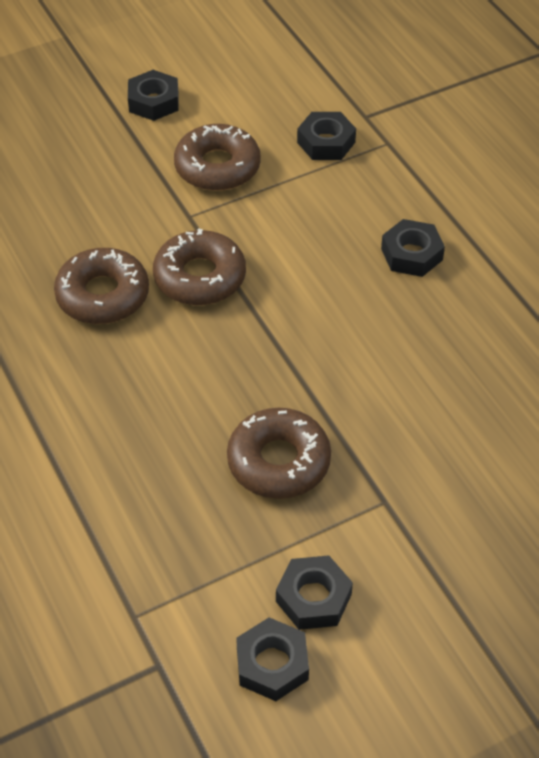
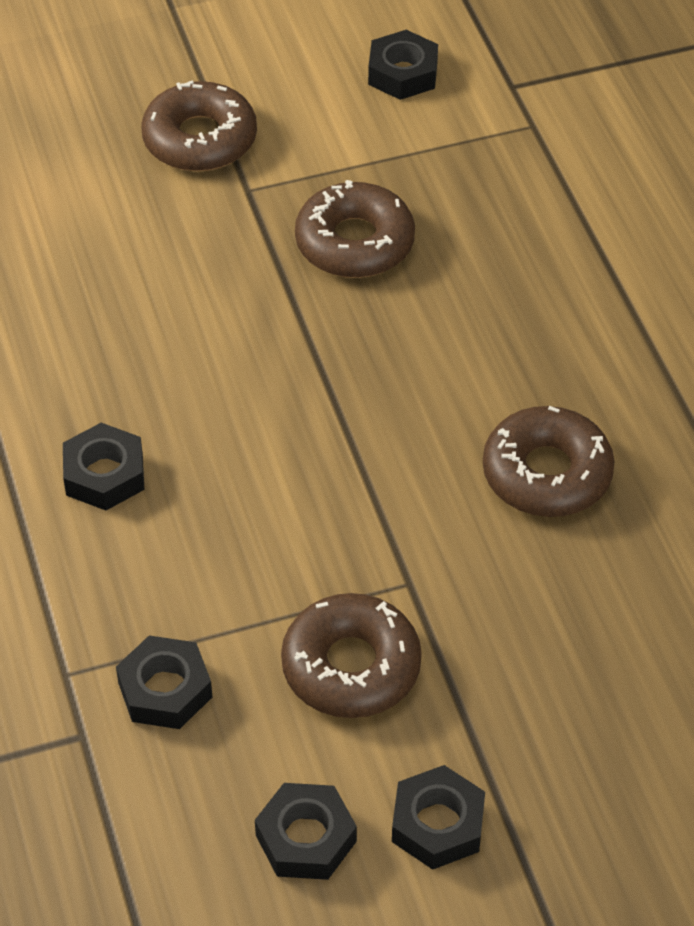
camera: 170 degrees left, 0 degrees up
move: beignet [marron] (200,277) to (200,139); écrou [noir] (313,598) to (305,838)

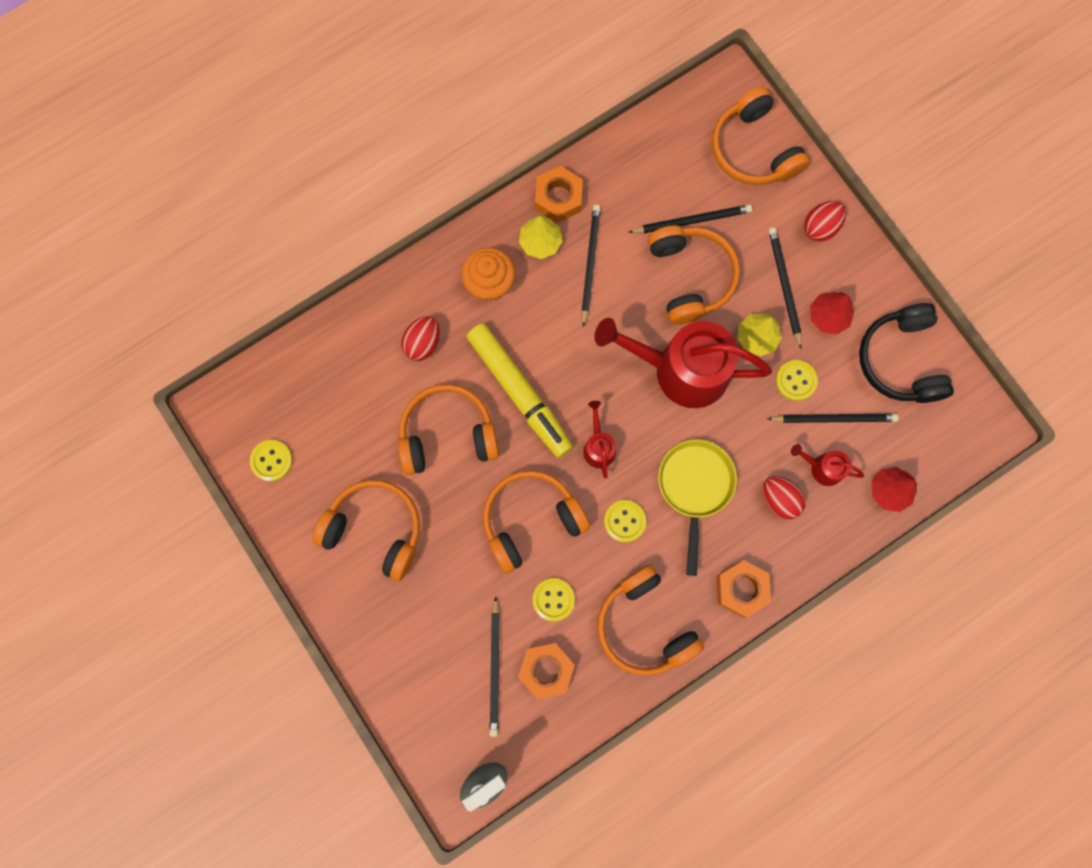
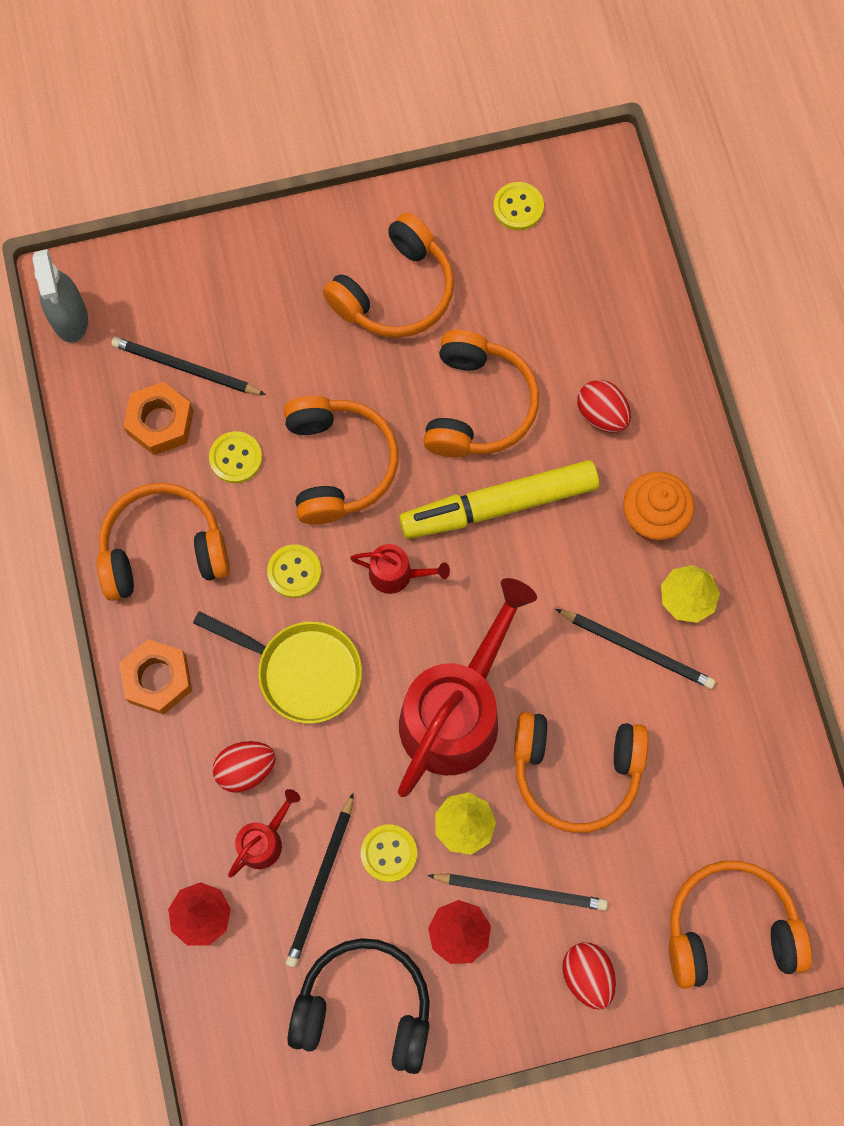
camera: 110 degrees right, 5 degrees down
delete: écrou [orange] (558,198); crayon [noir] (692,220)

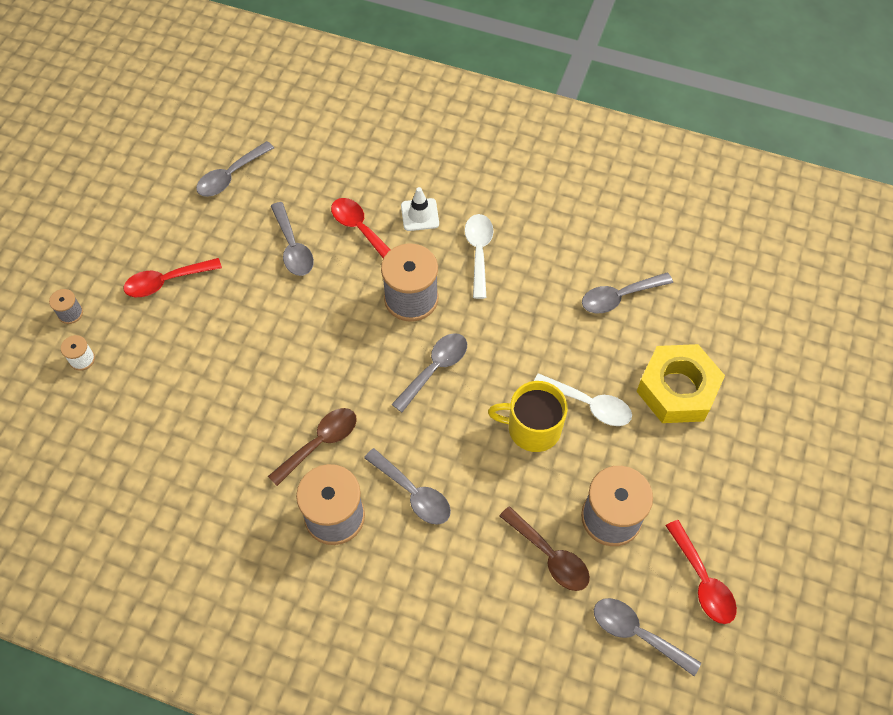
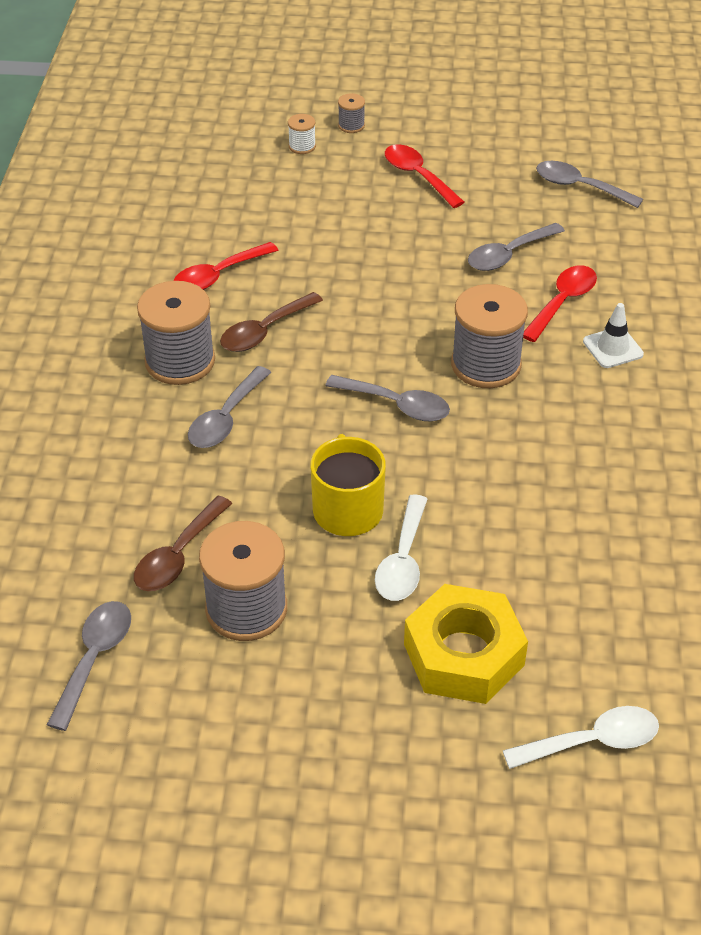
camera: 75 degrees right, 15 degrees down
delete: cuillère [gris] (619,297)
move: cuillère [blanc] (478,252) to (592,741); cuillère [rouge] (702,581) to (218,276)
rotate: cuillère [marron] (320,443) = (264,331) 105 degrees clockwise

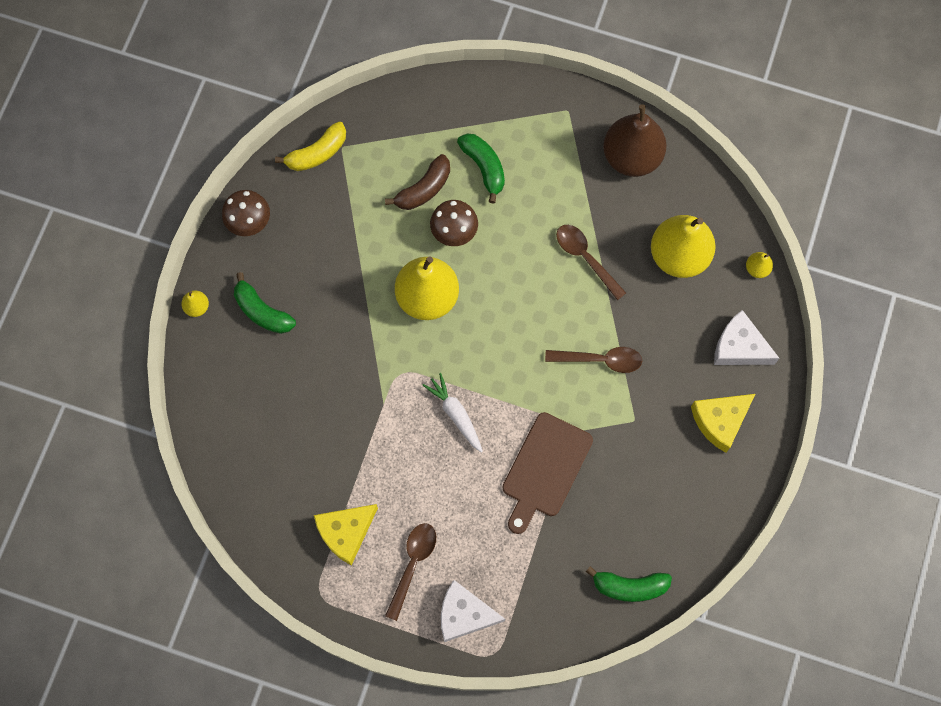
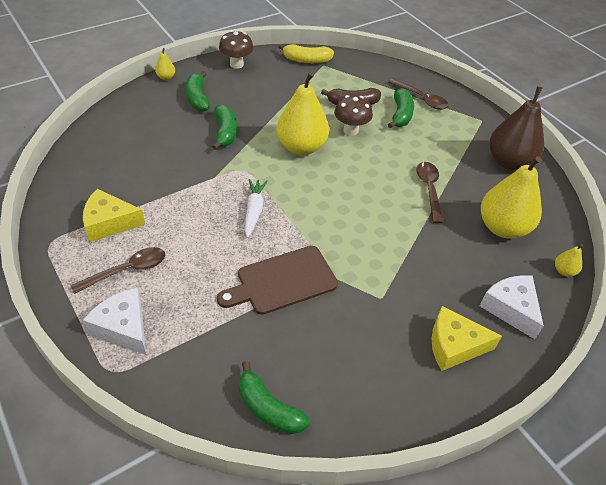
camera: 35 degrees right, 25 degrees down
insert: banane [vert] (225,132)
move: cuillère [marron] (600,360) to (421,99)

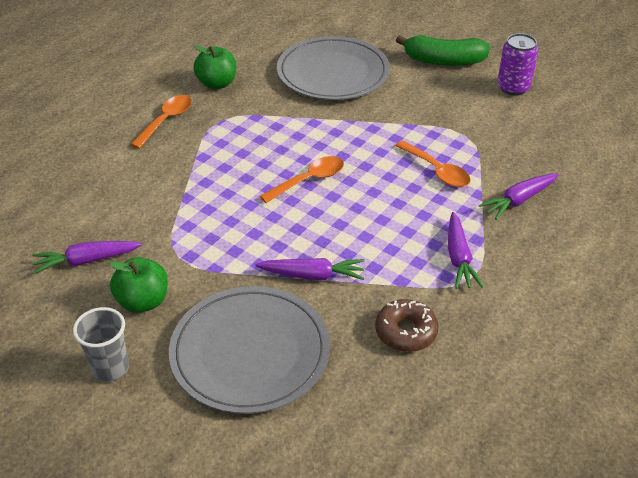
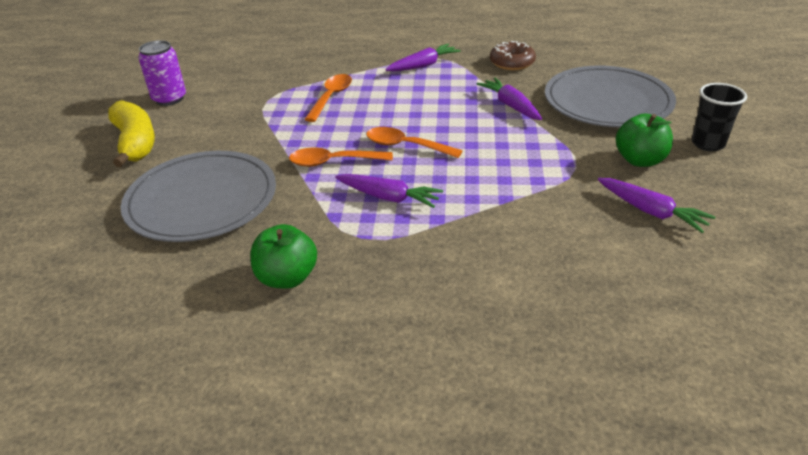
camera: 120 degrees left, 5 degrees down
move: cuillère [orange] (166,121) to (333,162); carotte [violet] (519,200) to (389,197)
recolor: gobelet [gris] (110,368) to gobelet [noir] (708,144); banane [vert] (444,61) to banane [jaune] (135,143)

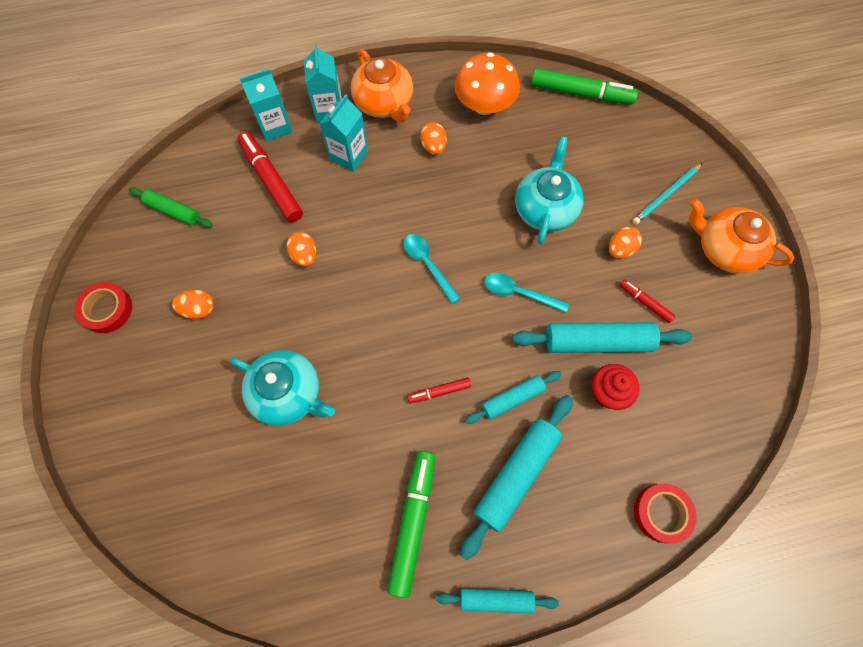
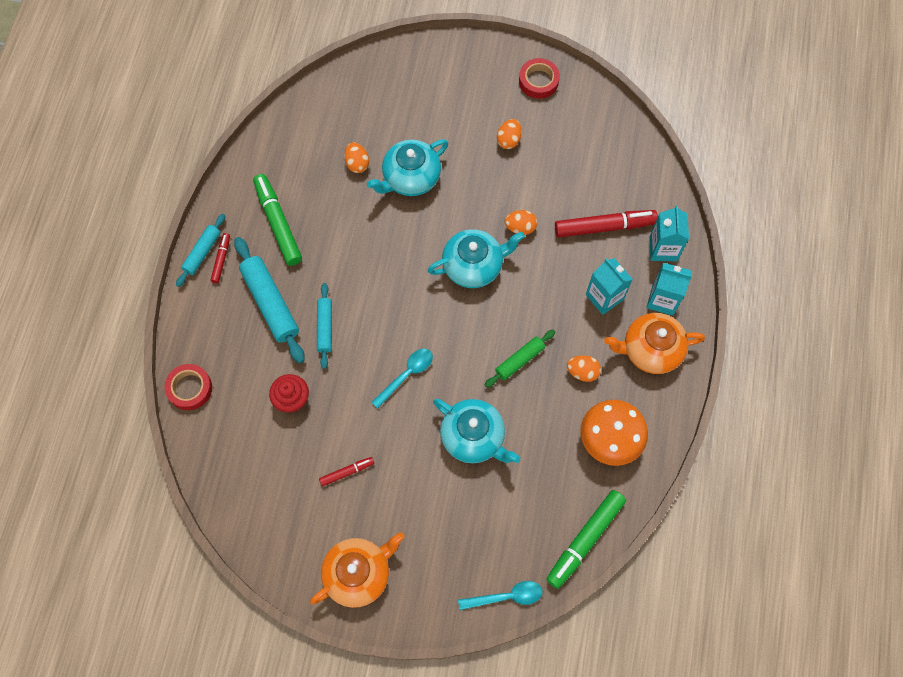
camera: 115 degrees right, 0 degrees up
delete: rouleau à pâtisserie [turquoise] (597,342); crayon [turquoise] (666,195)
insert: théière [turquoise] (473,266)
move: rouleau à pâtisserie [vert] (173,211) to (519,360); cuillère [turquoise] (427,264) to (506,596); feutre [rouge] (439,392) to (221,260); œuf [orange] (620,249) to (357,163)
rotate: feutre [vert] (413,522) = (278,223) 150 degrees counterclockwise

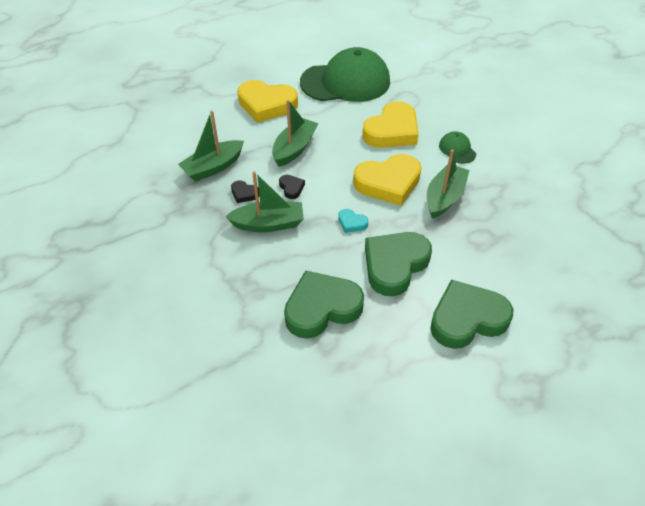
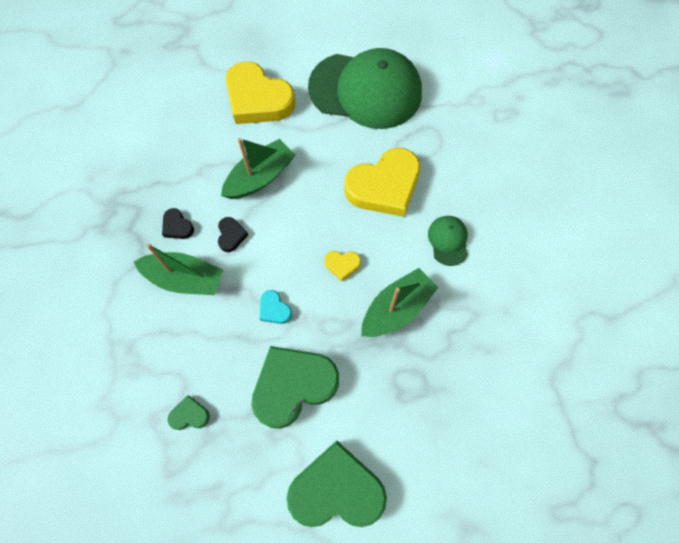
camera: 20 degrees right, 20 degrees up
delete: bateau [vert] (213,167)
resize: cœur [vert] (321,308) = (189,415) x0.43; cœur [jaune] (388,183) = (342,265) x0.43

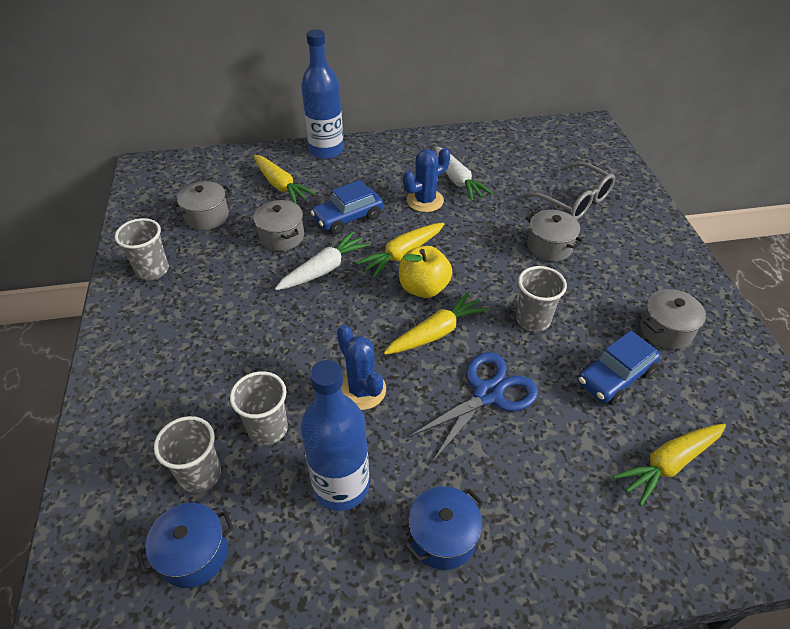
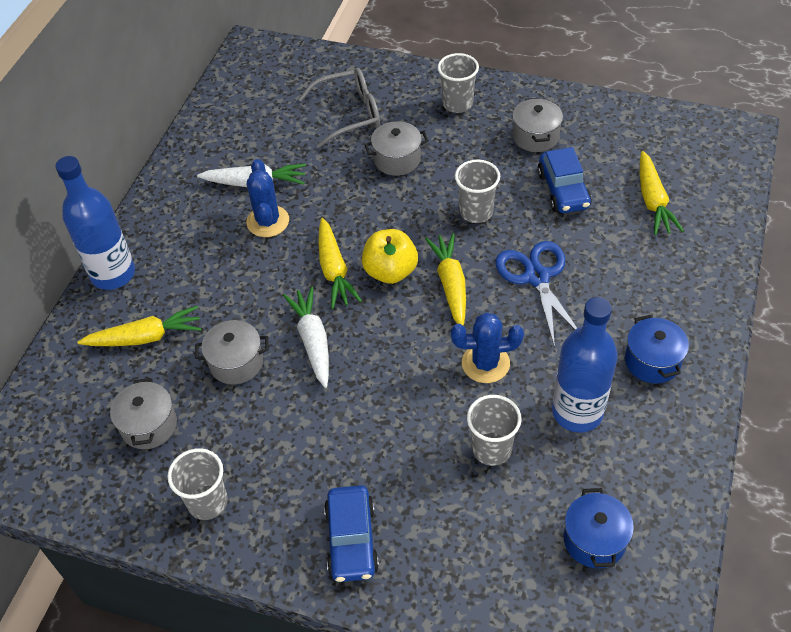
camera: 60 degrees left, 5 degrees up
move: gobelet [gris] (200,475) to (457,104); voiture [bleu] (348,218) to (351,540)

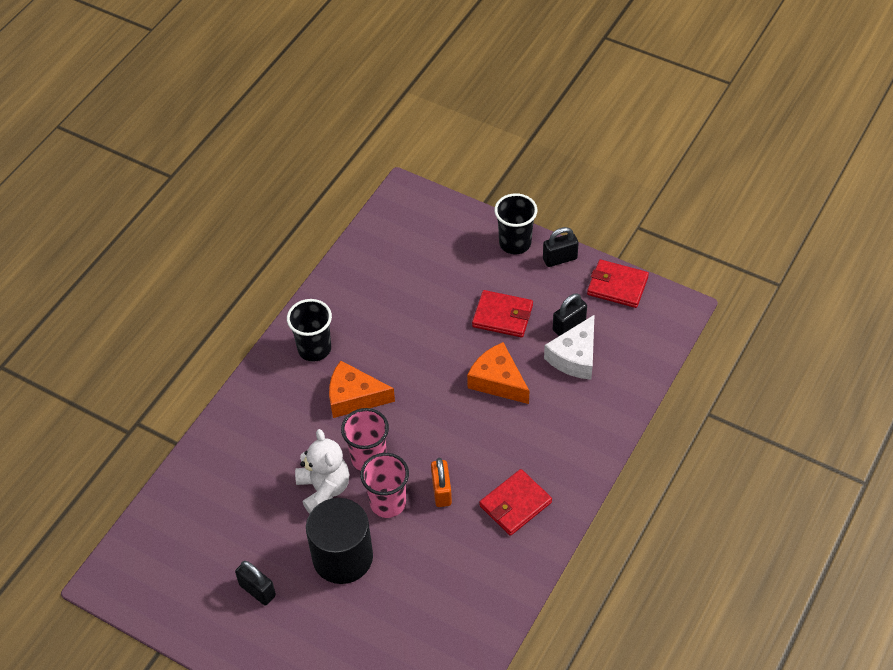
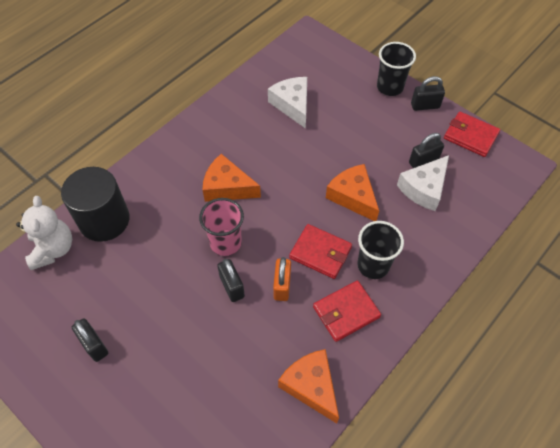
camera: 10 degrees right, 5 degrees up
insert: fromage [blanc] (292,105); fromage [orange] (311,386)
move: gobelet [noir] (314,349) to (373,265); ours en peluche [blanc] (324,489) to (53,249); cylindre [noir] (342,557) to (104,220); portefeuille [rouge] (502,316) to (320,253)
replace: gobelet [rose] (388,503) to cadenas [noir] (232,287)

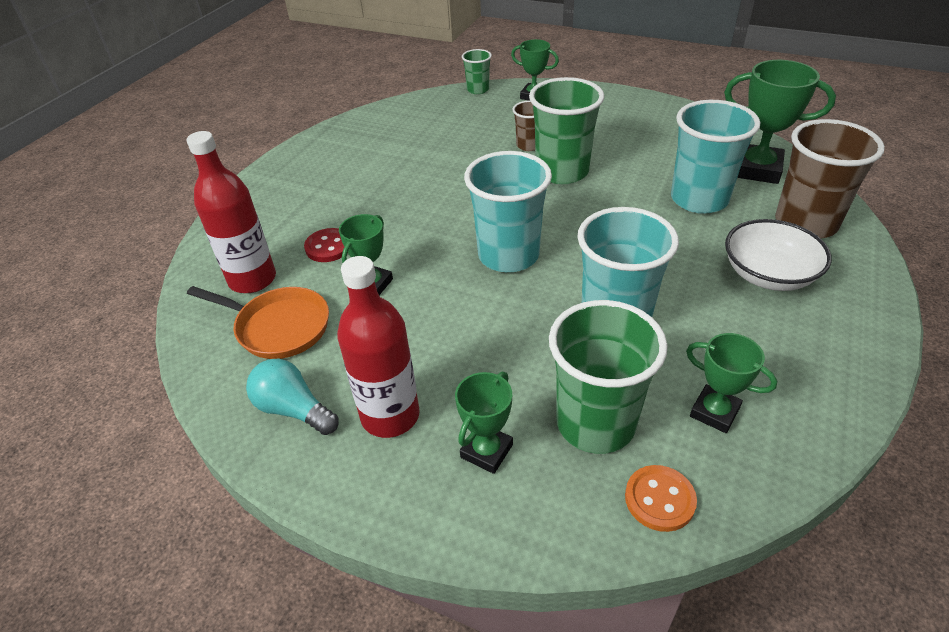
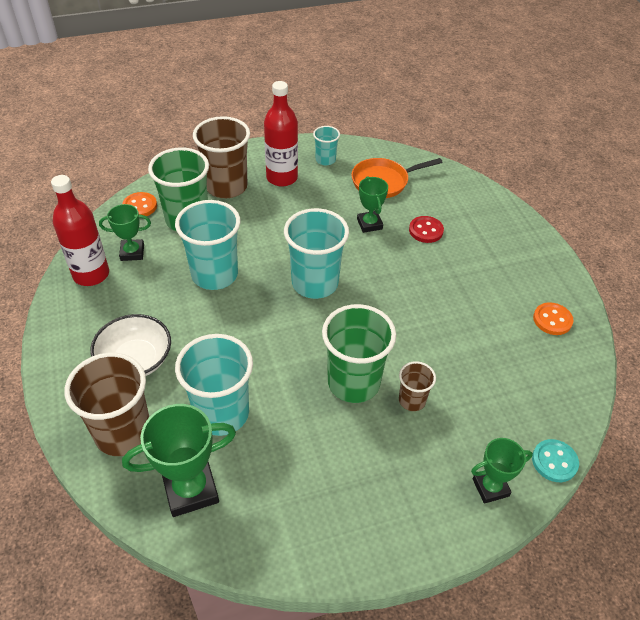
camera: 135 degrees right, 5 degrees up
insert: bouton [orange] (552,320)
move: bouteille [rouge] (252,279) to (91,274)
replace: ampoule [turquoise] (294,409) to gobelet [turquoise] (325,160); trophée [vert] (486,451) to gobelet [marron] (226,187); gobelet [vert] (478,90) to bouton [turquoise] (554,461)

